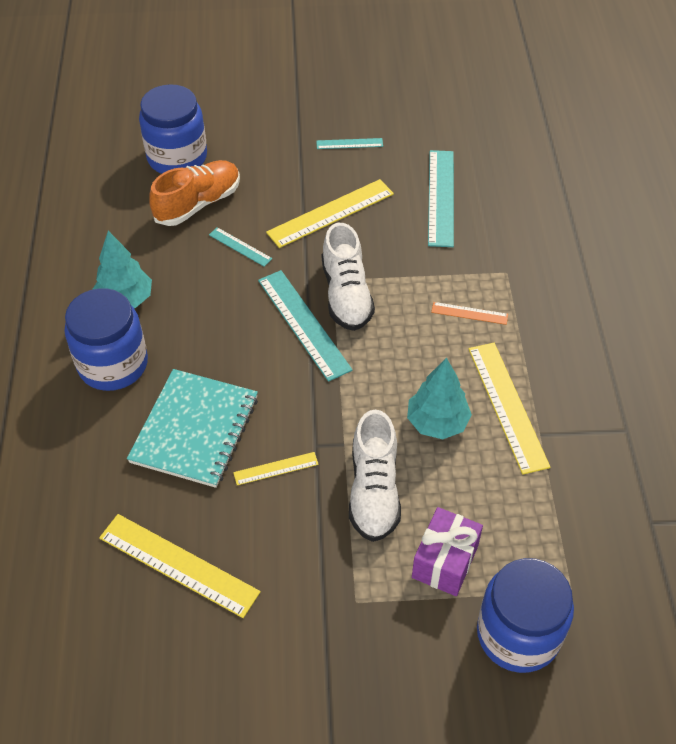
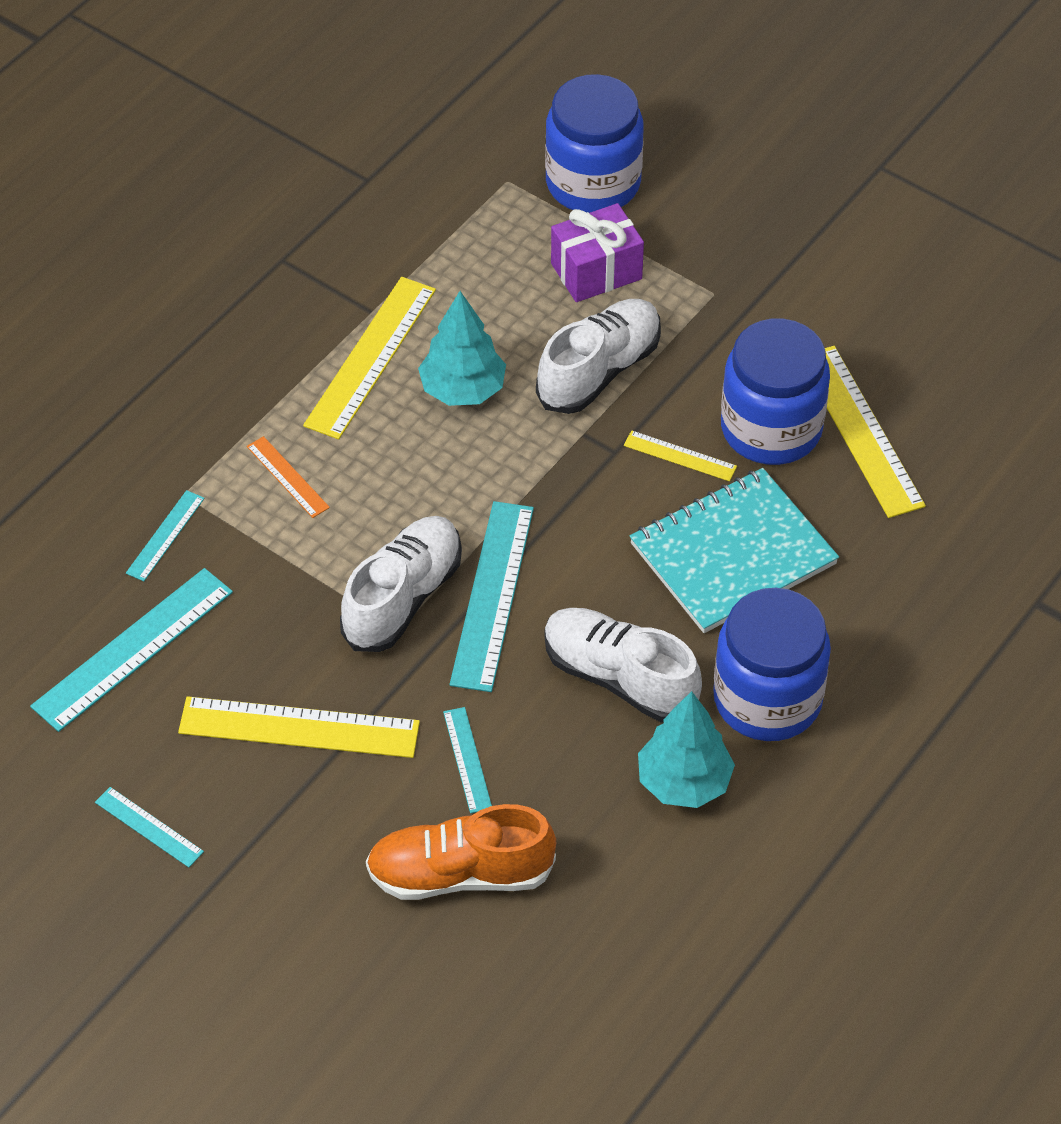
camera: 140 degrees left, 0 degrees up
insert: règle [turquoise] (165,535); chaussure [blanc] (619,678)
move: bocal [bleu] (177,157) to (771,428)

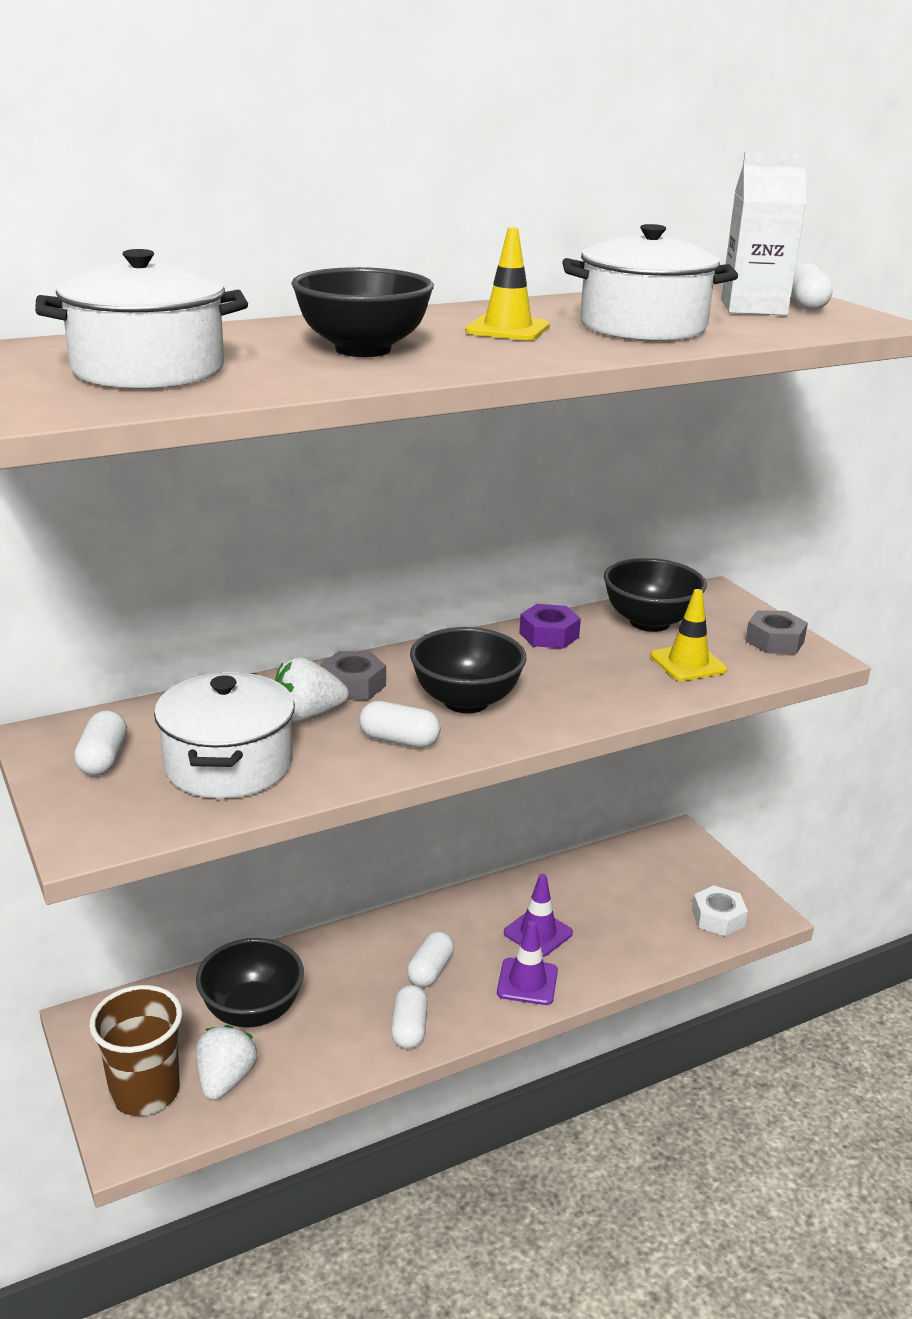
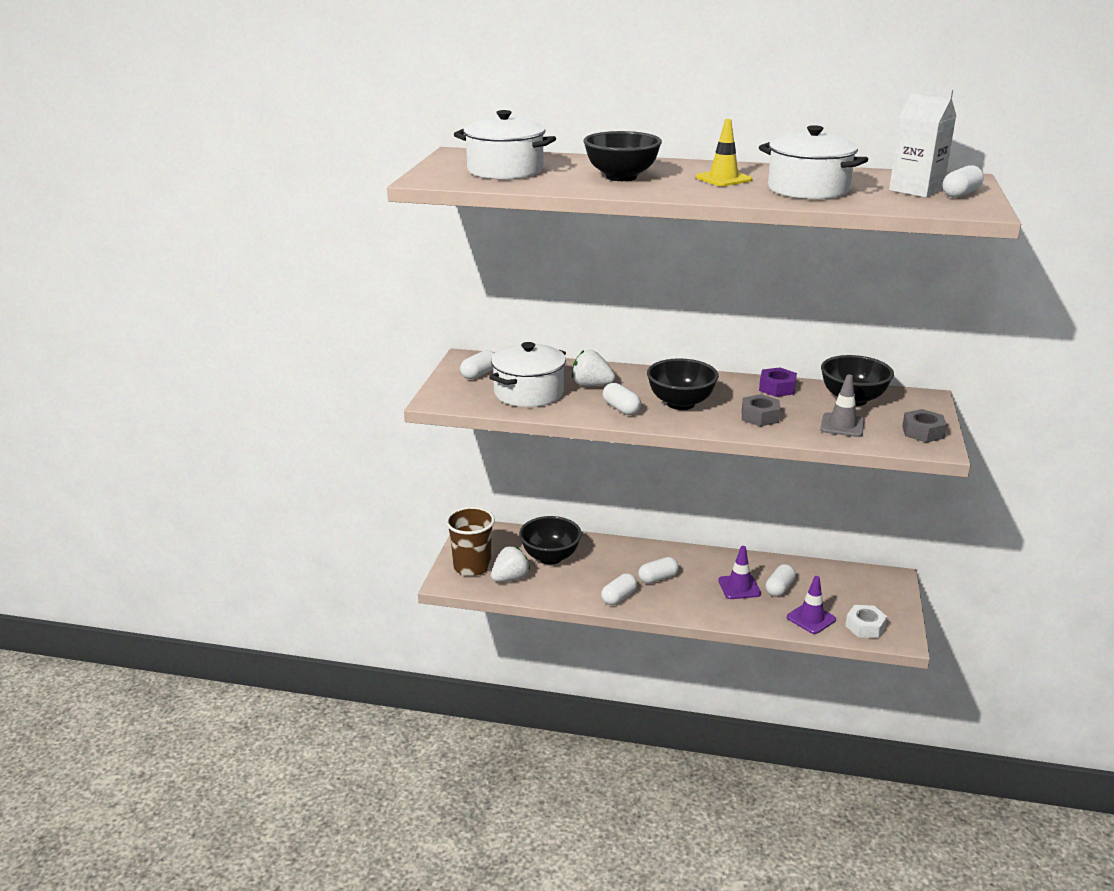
camera: 40 degrees right, 0 degrees up
insert: gélule [blanc] (779,588)
move: écrou [gris] (353,685) to (759,416); cône de chantier [violet] (527,982) to (811,618)
recolor: cône de chantier [jaune] (688,663) to cône de chantier [gris] (842,425)

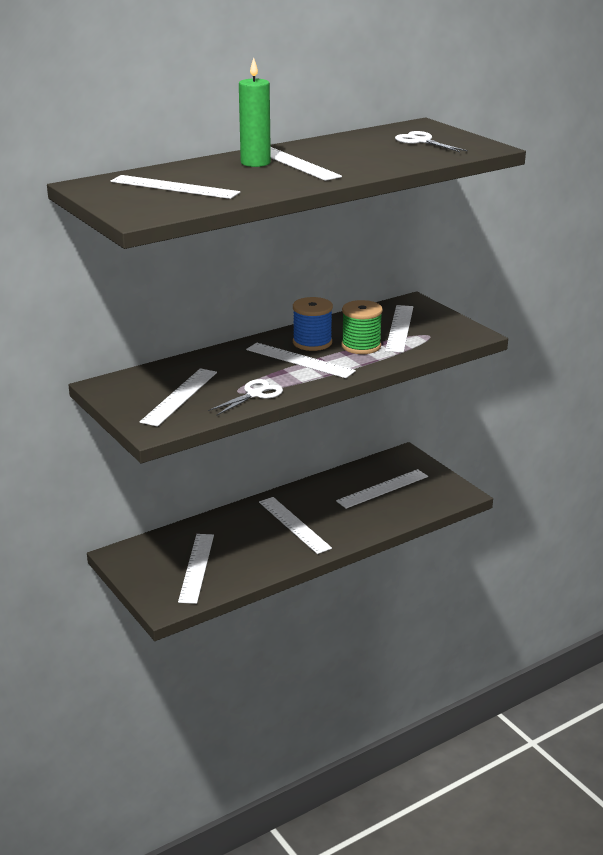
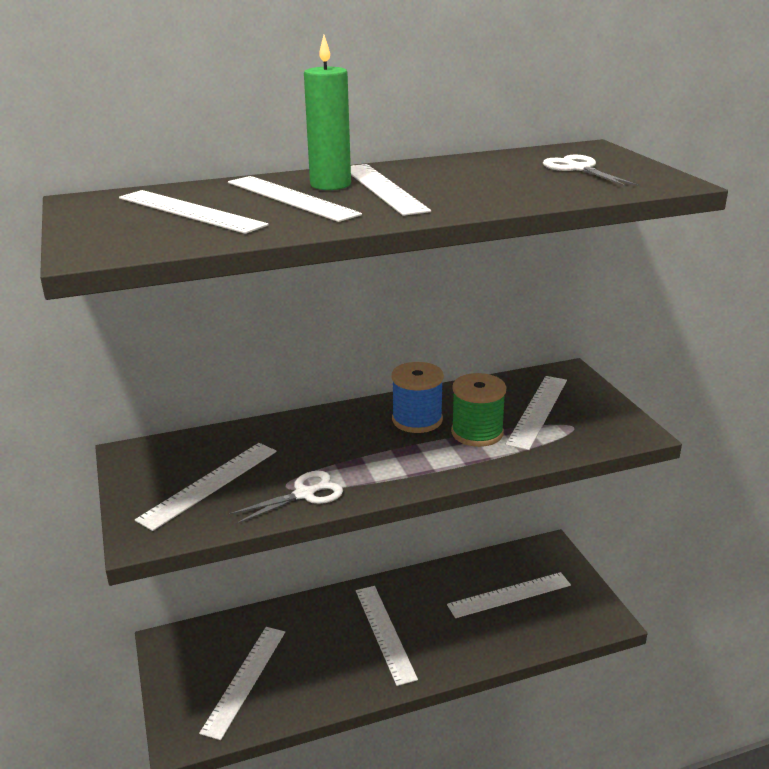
camera: 15 degrees right, 0 degrees up
move: règle [blanc] (300,360) to (290,198)

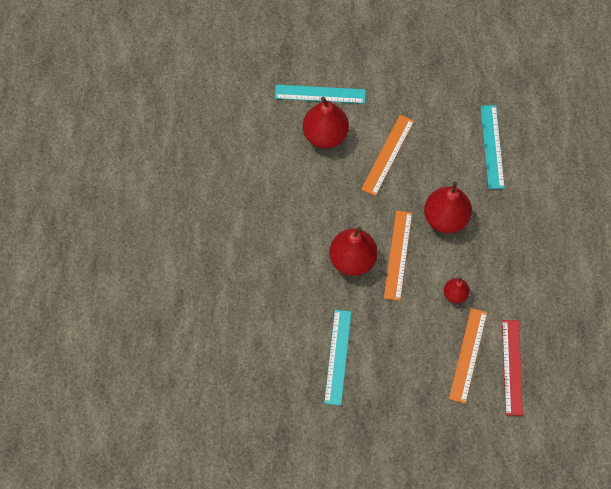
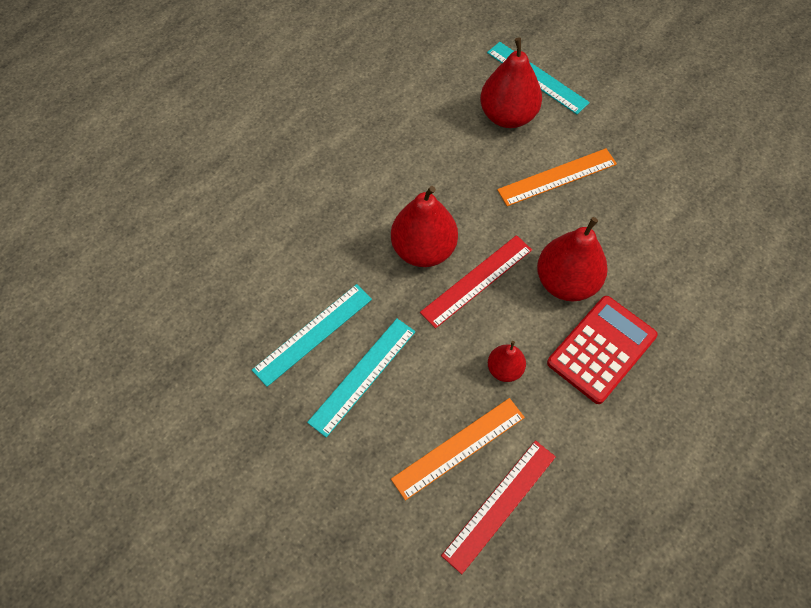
camera: 40 degrees right, 5 degrees down
insert: calculatrice [rouge] (601,349)
move: règle [turquoise] (492,146) to (363,376)
recolor: règle [orange] (398,255) to règle [rouge] (477,281)

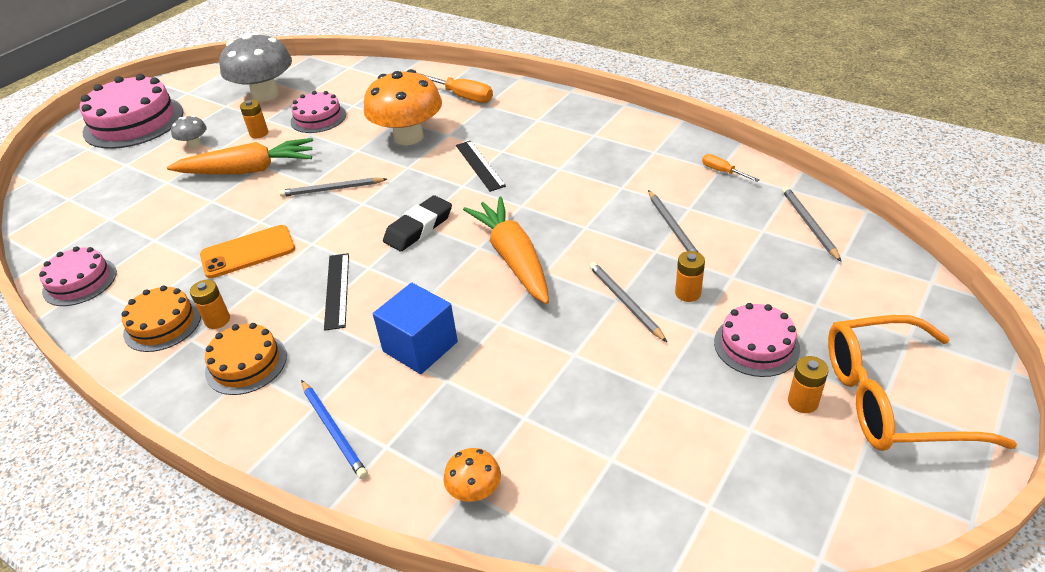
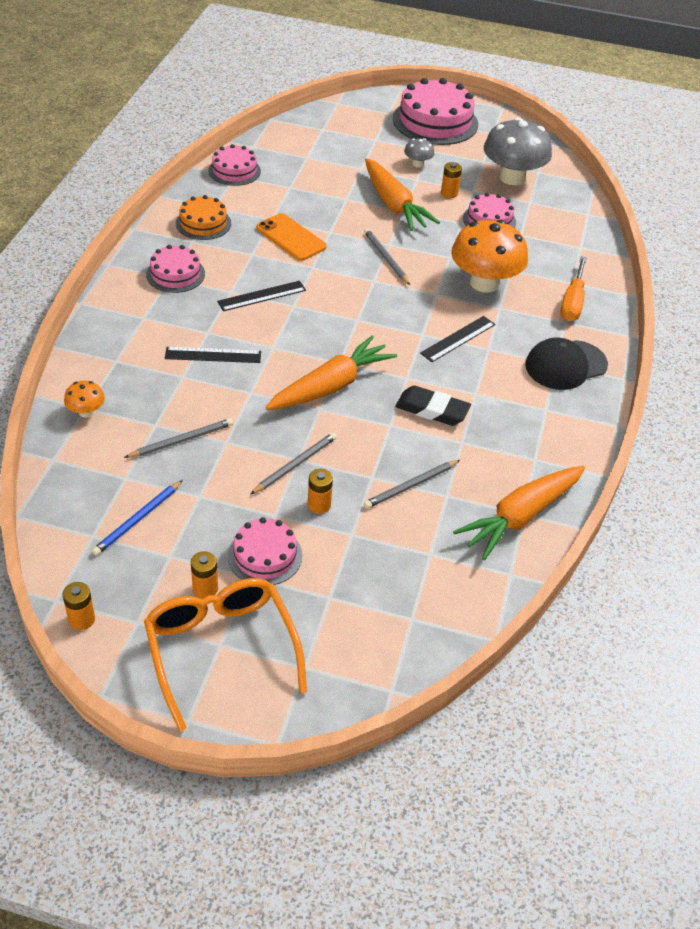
camera: 65 degrees right, 5 degrees up
insert: casquette [noir] (565,365)
move: pile [orange] (217,320) to (82,619); crayon [bleu] (333,430) to (138,519); gomme [noir] (418,228) to (432,410); crayon [gris] (809,224) to (182,440)
replace: cube [bleu] (420,346) to règle [noir] (213,355); tournevis [orange] (722,171) to carotte [orange] (520,516)
recolor: gâteau [orange] (246,363) to gâteau [rose] (175,274)

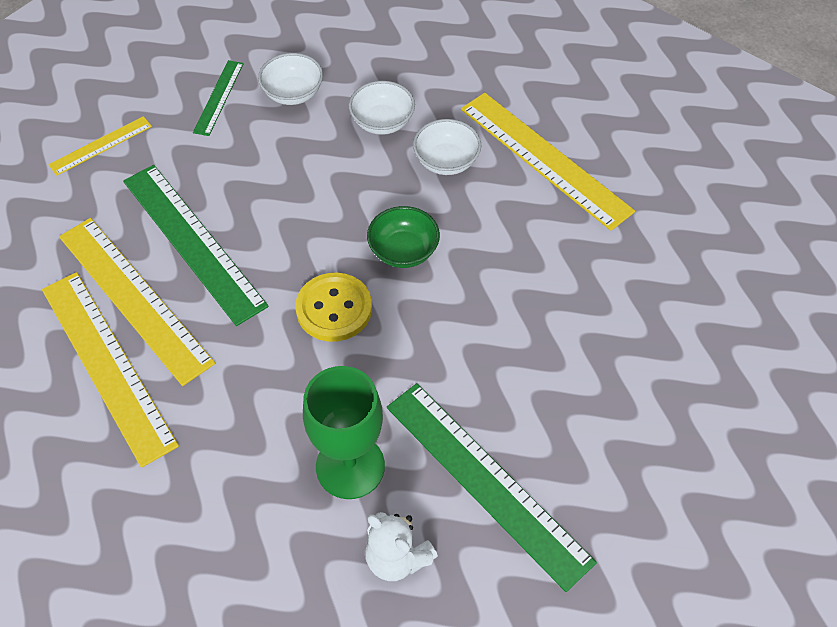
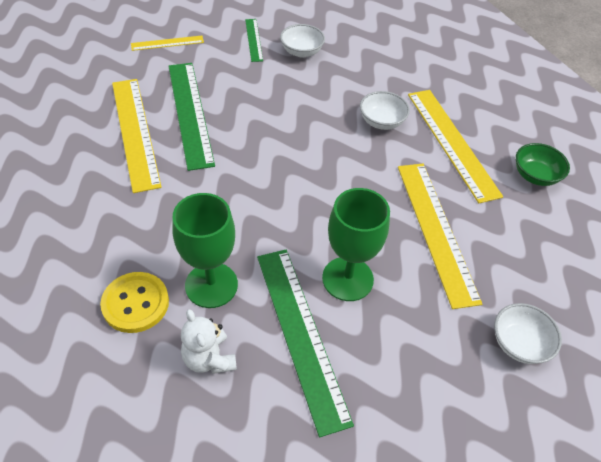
camera: 20 degrees right, 5 degrees down
insert: verre à pied [vert] (347,279)
move: règle [jaune] (107,364) to (436,230); bouton [jaune] (334,309) to (135,303); bol [blanc] (382,122) to (519,343); bol [vert] (403,251) to (535,175)
rotate: règle [vert] (219,97) = (254,40) 45 degrees counterclockwise

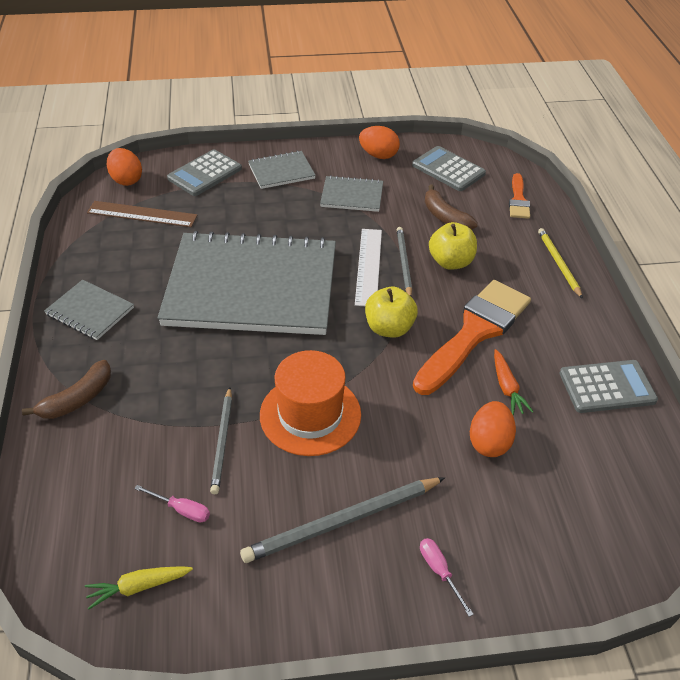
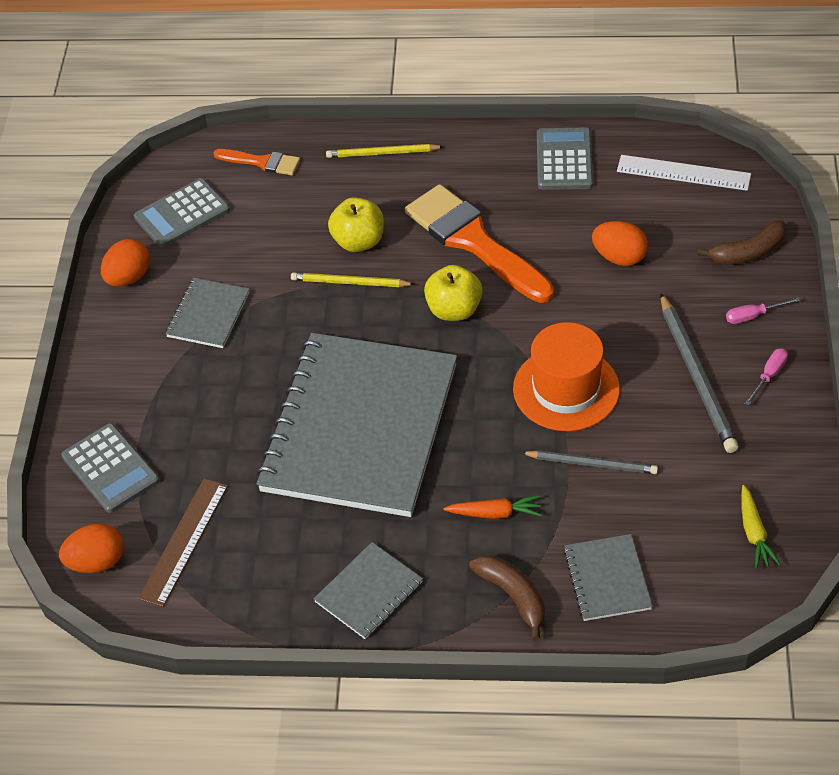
camera: 75 degrees left, 5 degrees up
move: tournevis [rose] (181,510) to (769,375); carnet [gris] (281,171) to (607,579); règle [blanc] (369,266) to (683,173); banane [marron] (445,217) to (748,252); carotte [orange] (507,387) to (494,513)
recolor: crayon [gris] (403,263) to crayon [jaune] (350,282)

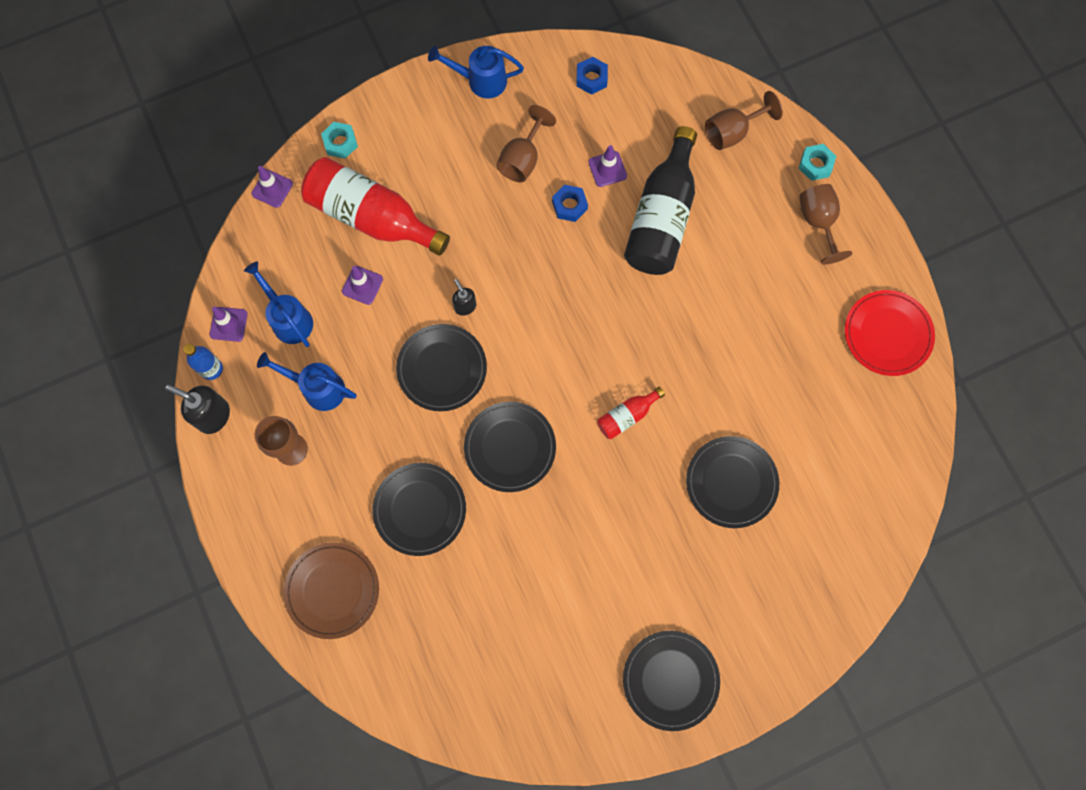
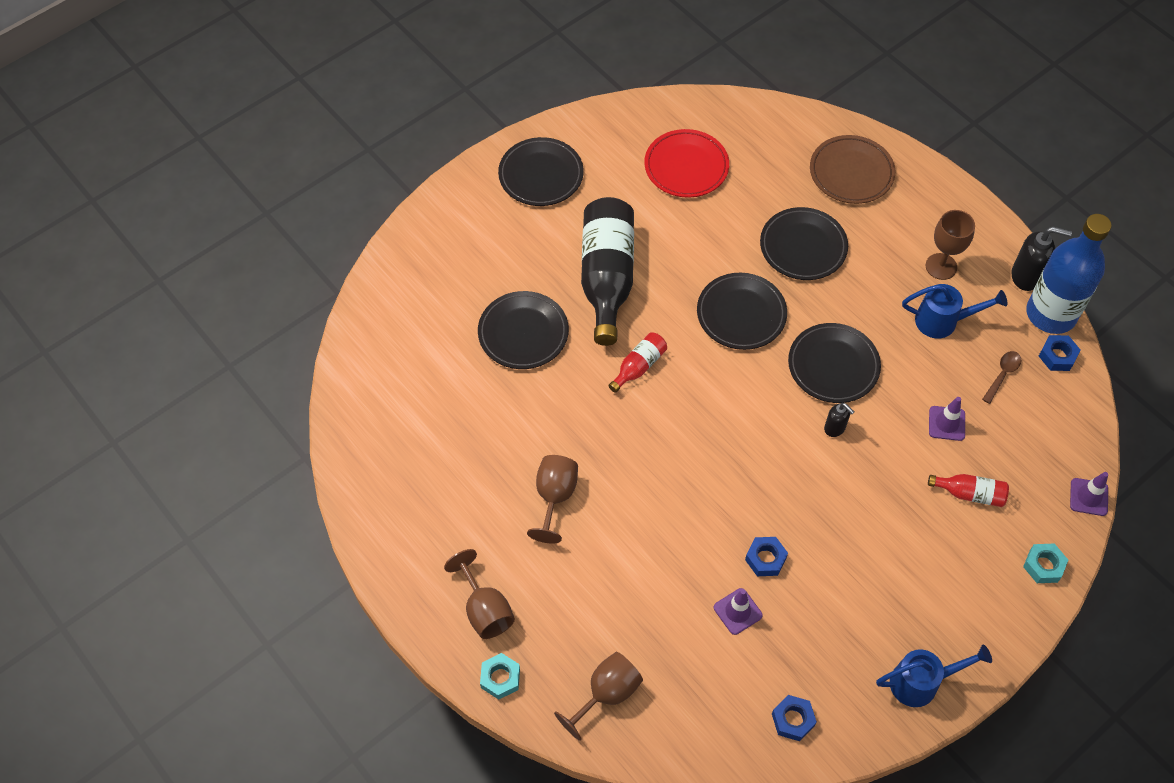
camera: 165 degrees right, 15 degrees down
move: verre à pied [marron] (522,159) to (554,497); bouteille [noir] (661,217) to (607,278); assiette [rouge] (887,334) to (686,166)
replace: cône de chantier [violet] (228,324) to écrou [bleu] (1057,356); arrosoir [bleu] (289,319) to cuillère [marron] (1002,375)
resize: bouteille [bleu] (211,369) = (1051,314) x2.17; bouteille [rouge] (372,217) = (970,494) x0.46

